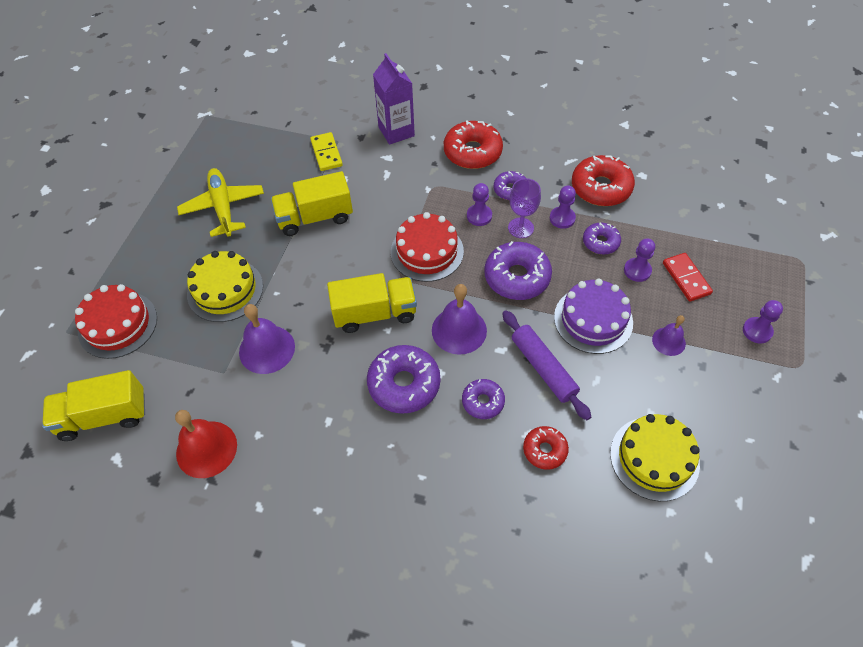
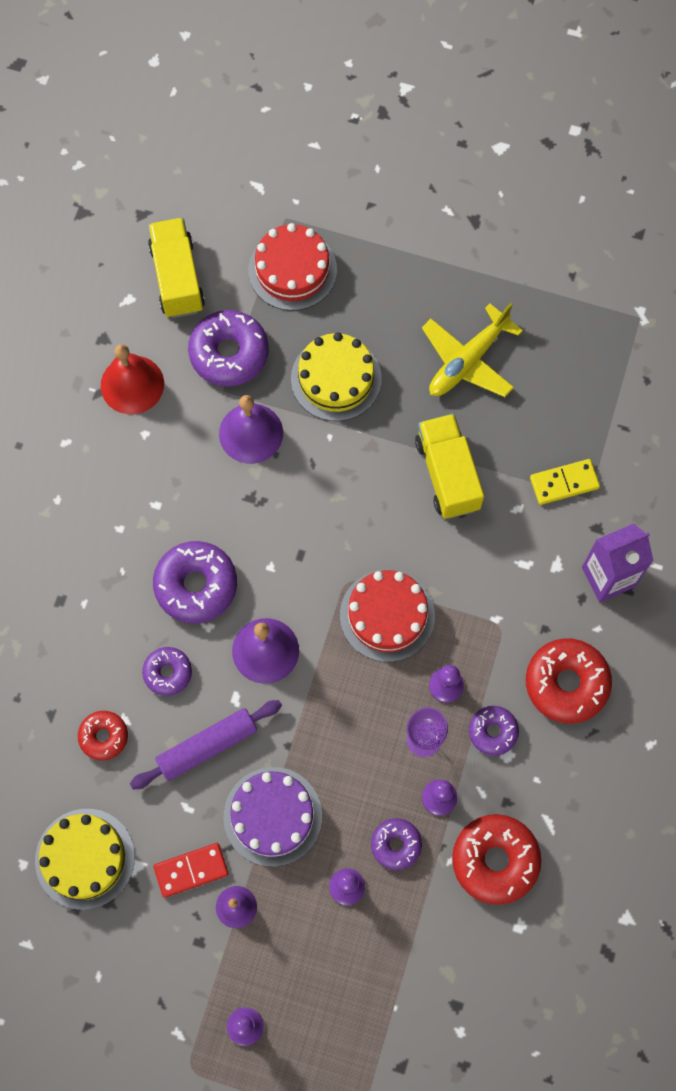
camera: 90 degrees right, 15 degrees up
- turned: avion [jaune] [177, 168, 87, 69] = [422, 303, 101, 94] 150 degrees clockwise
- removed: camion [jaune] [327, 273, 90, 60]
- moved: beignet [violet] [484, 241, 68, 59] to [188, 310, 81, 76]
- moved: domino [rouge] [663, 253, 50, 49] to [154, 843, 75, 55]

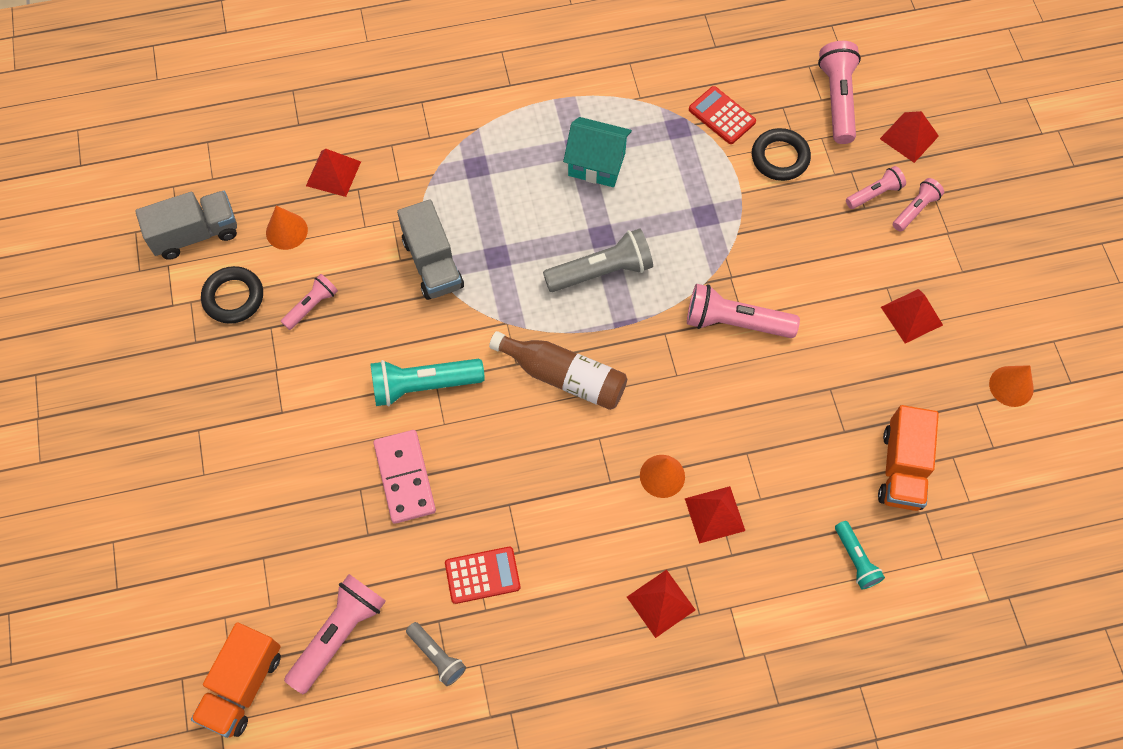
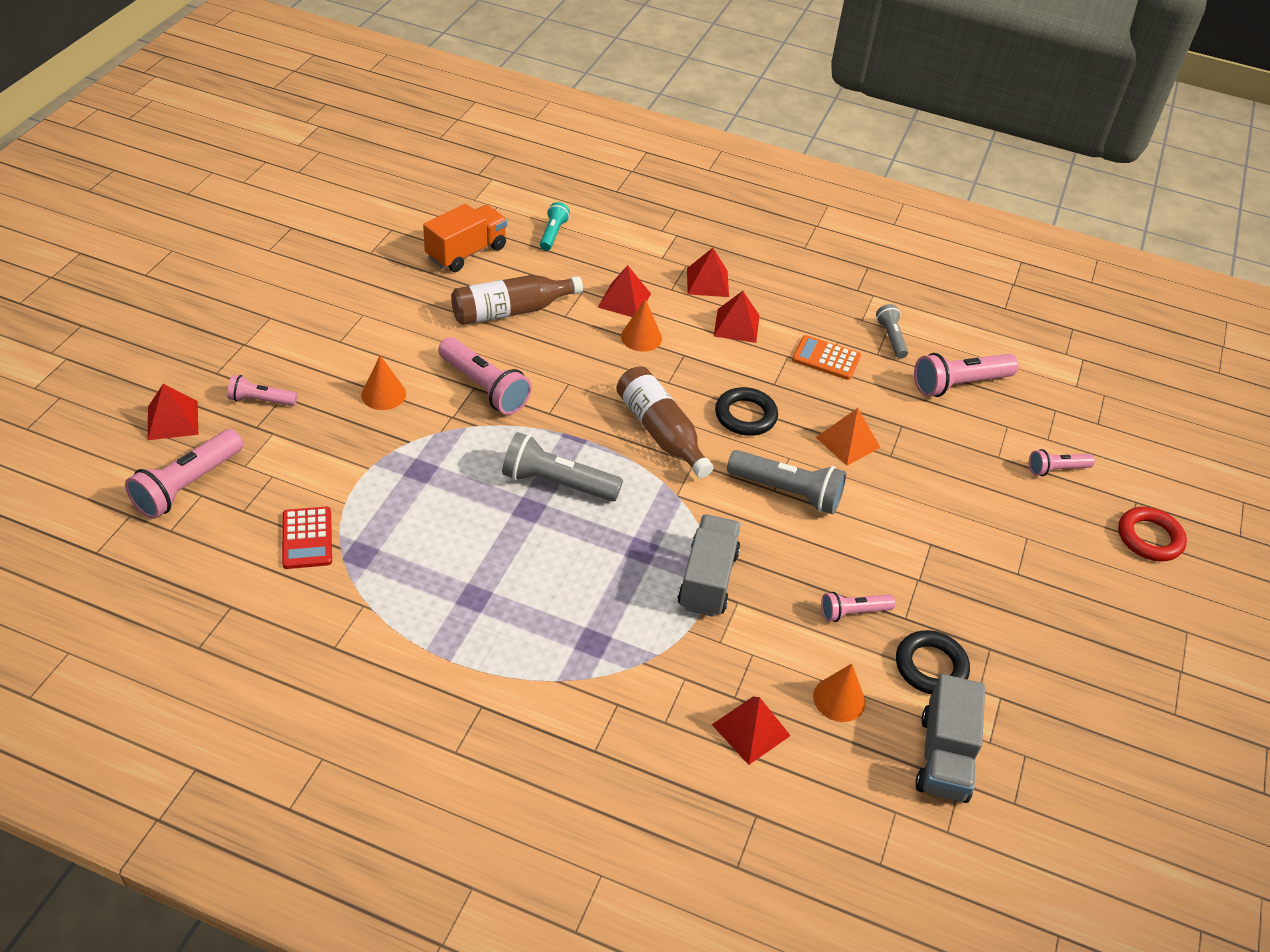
camera: 150 degrees left, 20 degrees down
- turned: camion [gris] [135, 191, 102, 69] = [915, 674, 70, 129] 90 degrees counterclockwise
- removed: camion [orange] [191, 622, 90, 116]
- recoloured: lampe de poche [turquoise] [370, 359, 115, 47] to lampe de poche [gris] [727, 450, 119, 64]
- replaced: domino [rose] [373, 430, 63, 94] to pyramide [orange] [816, 408, 64, 58]
- recoloured: calculatrice [rouge] [445, 547, 75, 57] to calculatrice [orange] [792, 335, 69, 45]
- removed: maison [turquoise] [563, 117, 69, 70]
- moved: anneau [noir] [752, 128, 59, 53] to [715, 387, 63, 49]
- moved: pyramide [rouge] [881, 289, 62, 55] to [714, 291, 46, 52]
- moved: lampe de poche [rose] [893, 178, 51, 54] to [1029, 449, 66, 27]
- moved: cône [orange] [989, 365, 45, 42] to [361, 355, 45, 55]
- added: bouteille [marron] [451, 275, 132, 50]
- added: anneau [rouge] [1118, 507, 69, 54]

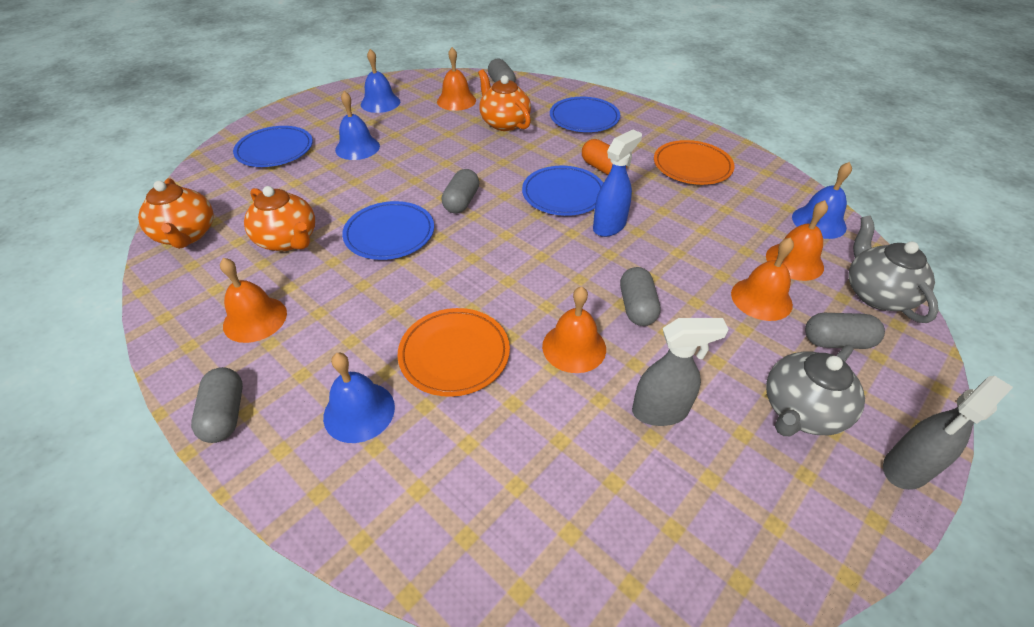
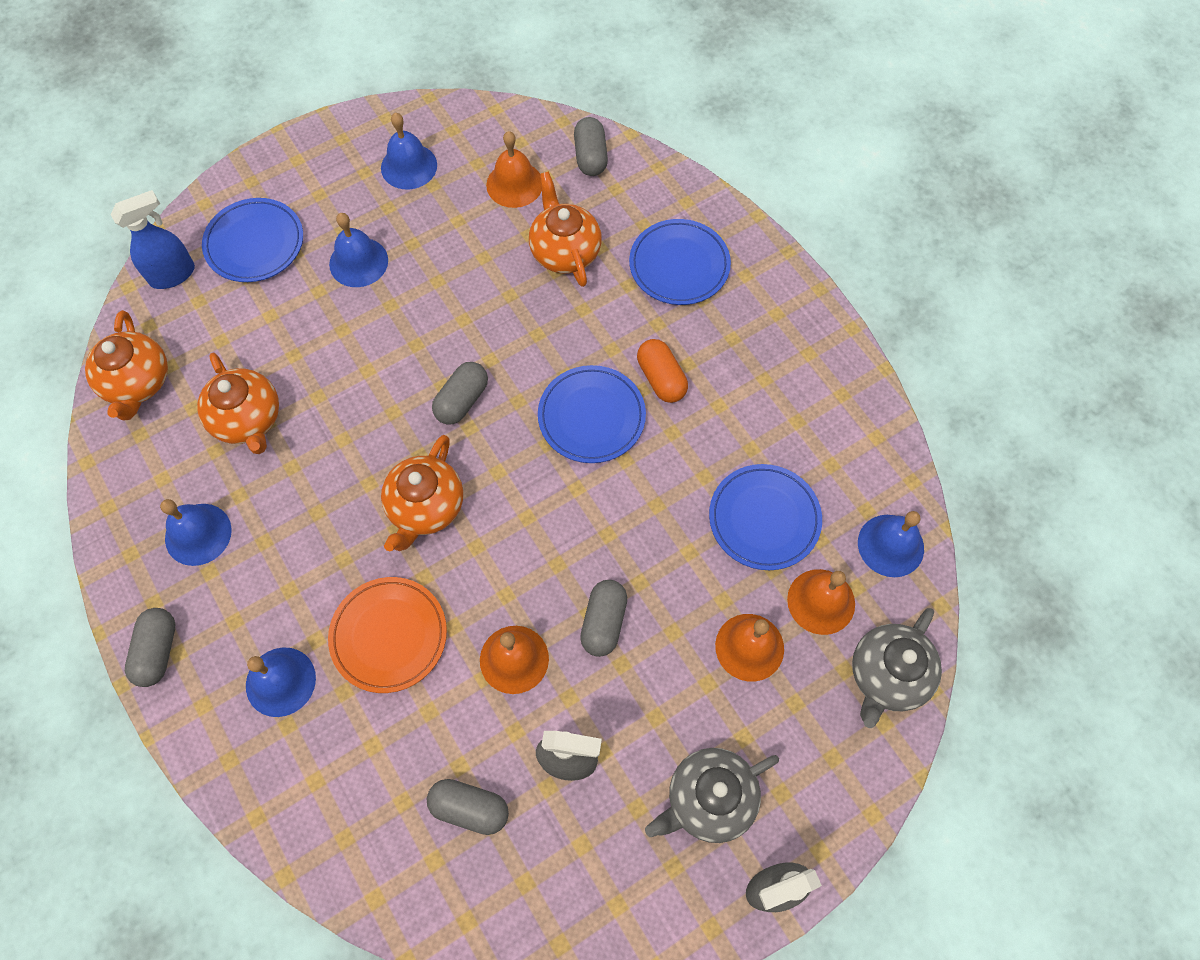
camera: 15 degrees right, 20 degrees up
- recoloured: cloche [orange] [220, 258, 67, 85] to cloche [bleu] [160, 499, 72, 67]
- moved: assiette [bleu] [342, 201, 92, 59] to [709, 464, 113, 106]
- moved: vaporisateur [bleu] [593, 130, 49, 107] to [110, 190, 85, 99]
- removed: assiette [orange] [654, 140, 80, 45]
- moved: gélule [gris] [805, 313, 80, 36] to [427, 779, 82, 56]
- turned: théière [gris] [848, 216, 91, 107] = [852, 608, 90, 120] 150 degrees counterclockwise
- added: théière [orange] [381, 435, 82, 116]

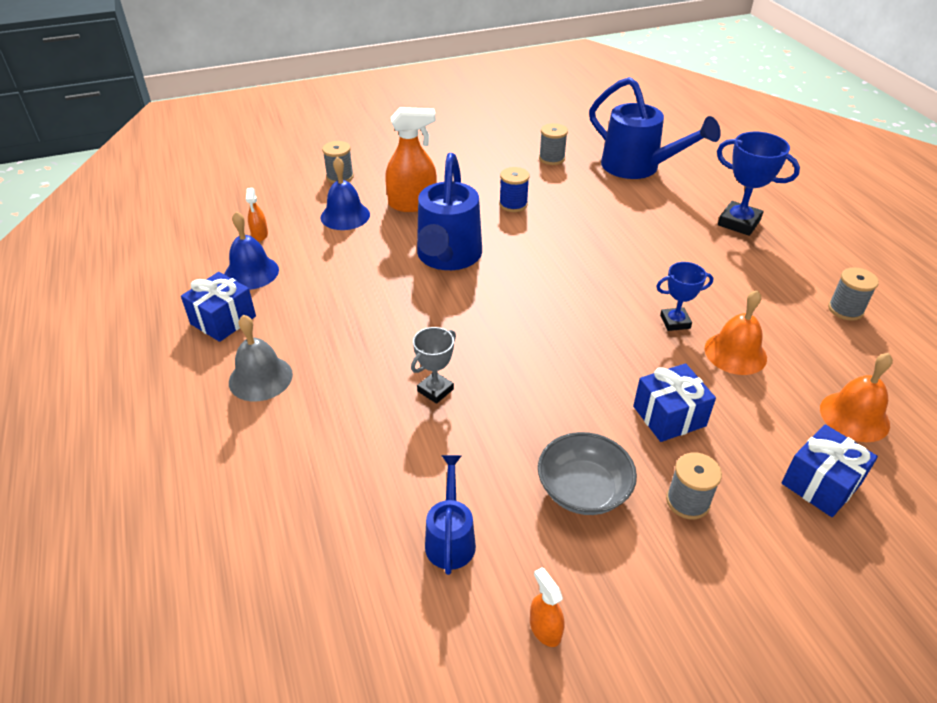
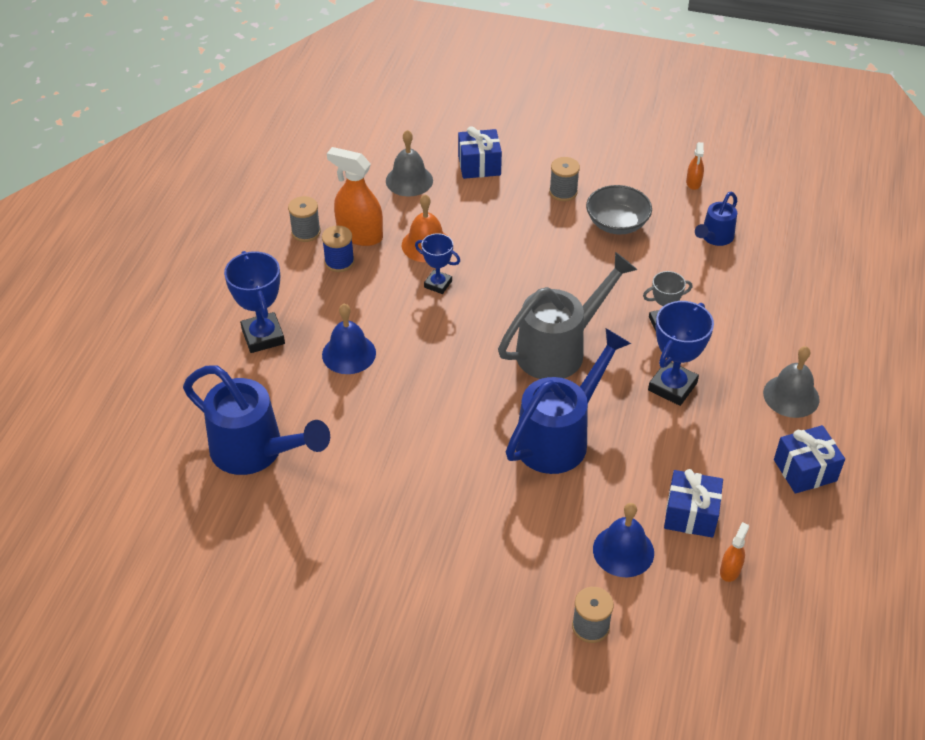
camera: 145 degrees left, 5 degrees up
- moved: cloche [bleu] [224, 211, 55, 79] to [322, 304, 54, 70]
- moved: vaporisateur [orange] [385, 107, 52, 105] to [327, 147, 56, 99]
- moved: bobine [bleu] [499, 167, 31, 45] to [322, 226, 32, 46]
- removed: bobine [gris] [539, 123, 29, 42]
- turned: arrosoir [bleu] [589, 77, 132, 102] = [183, 366, 147, 109] 135 degrees clockwise
- moved: cadeau [bleu] [633, 363, 83, 79] to [664, 469, 59, 69]
- recoloured: cloche [orange] [820, 353, 73, 89] to cloche [gris] [386, 130, 47, 67]
- added: arrosoir [gris] [498, 252, 139, 127]
- added: trophée [bleu] [648, 301, 66, 105]

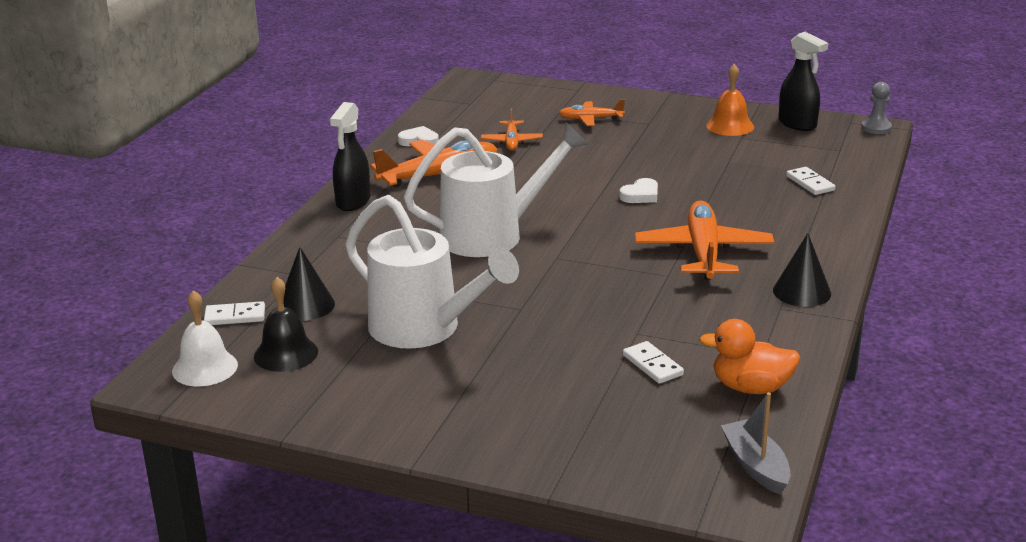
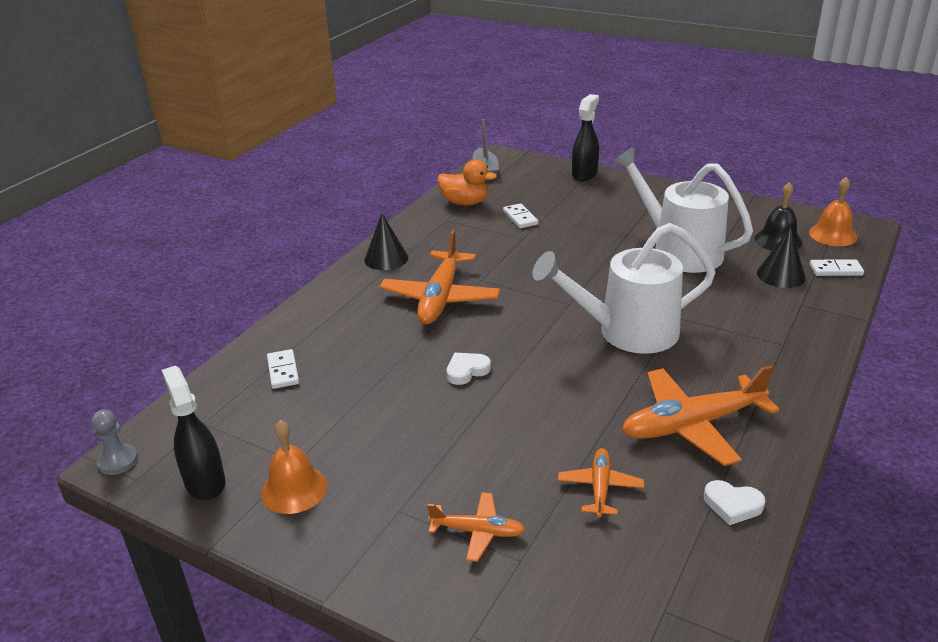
camera: 170 degrees left, 5 degrees up
- recoloured: cloche [blanc] [172, 290, 66, 96] to cloche [orange] [809, 177, 48, 69]
- moved: vaporisateur [noir] [330, 102, 40, 109] to [572, 94, 27, 87]

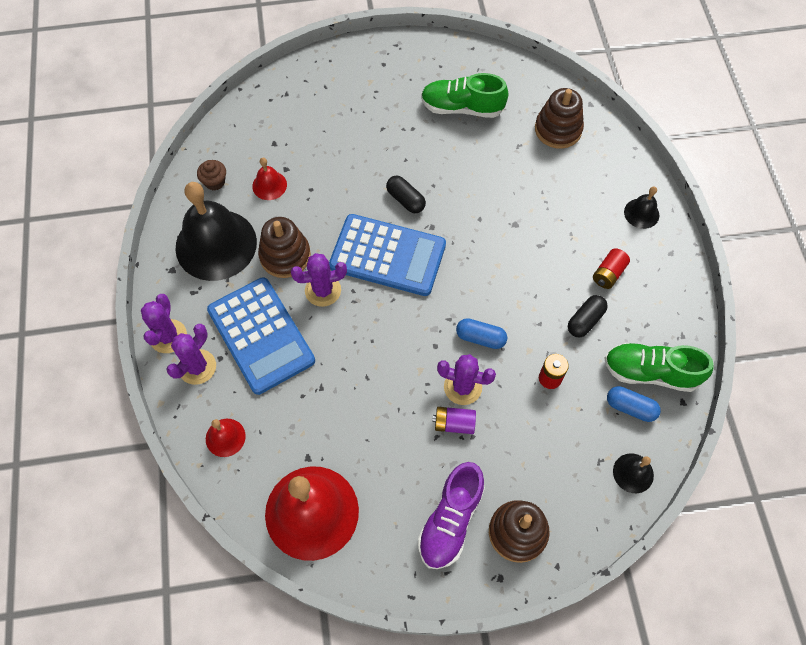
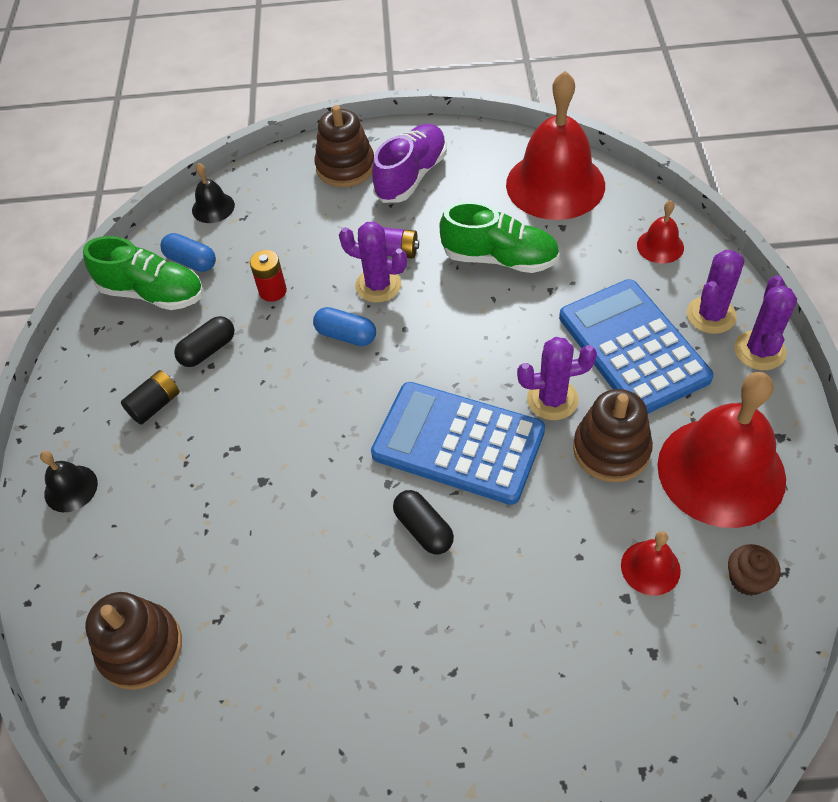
camera: 170 degrees left, 10 degrees down
- recoloured: cloche [noir] [175, 182, 82, 99] to cloche [rouge] [657, 372, 129, 156]
- moved: chaussure [vert] [421, 73, 87, 45] to [440, 202, 120, 71]
- recoloured: pile [rouge] [593, 248, 37, 41] to pile [noir] [121, 370, 59, 55]

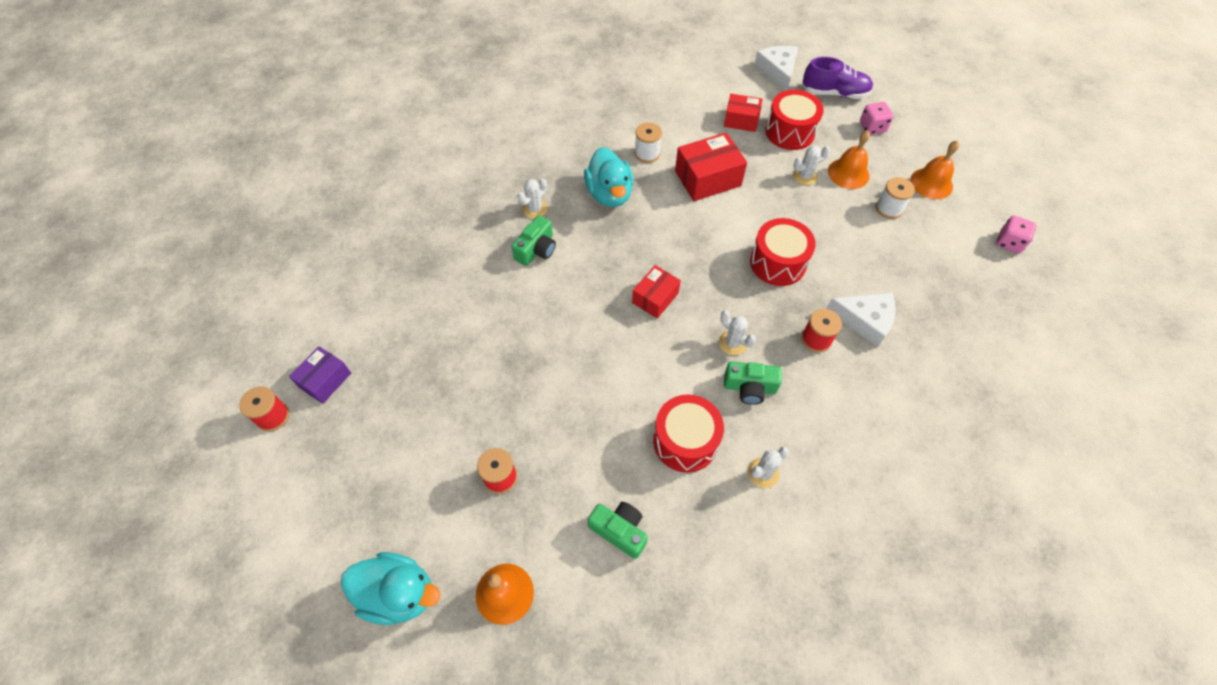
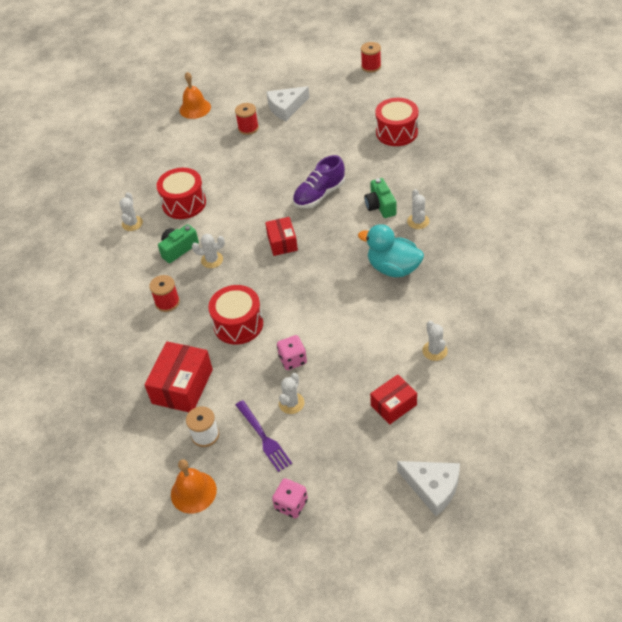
camera: 135 degrees right, 10 degrees down
- removed: boîte [violet] [289, 346, 62, 58]
- removed: canard [turquoise] [341, 552, 99, 73]
- removed: appareil photo [vert] [588, 502, 60, 57]
- removed: bobine [blanc] [635, 122, 27, 41]
- moved: boîte [rouge] [675, 132, 72, 69] to [144, 341, 69, 71]
- moved: tambour [rouge] [765, 90, 59, 60] to [376, 98, 42, 48]
- moved: chaussure [violet] [802, 57, 71, 42] to [293, 155, 52, 53]
- moved: fromage [blanc] [826, 293, 70, 54] to [266, 86, 44, 35]
- replaced: cloche [orange] [828, 130, 42, 59] to fourchette [violet] [236, 400, 56, 72]
- moved: dé [rose] [996, 215, 41, 38] to [277, 335, 30, 35]
- added: cactus [blanc] [422, 321, 26, 40]

